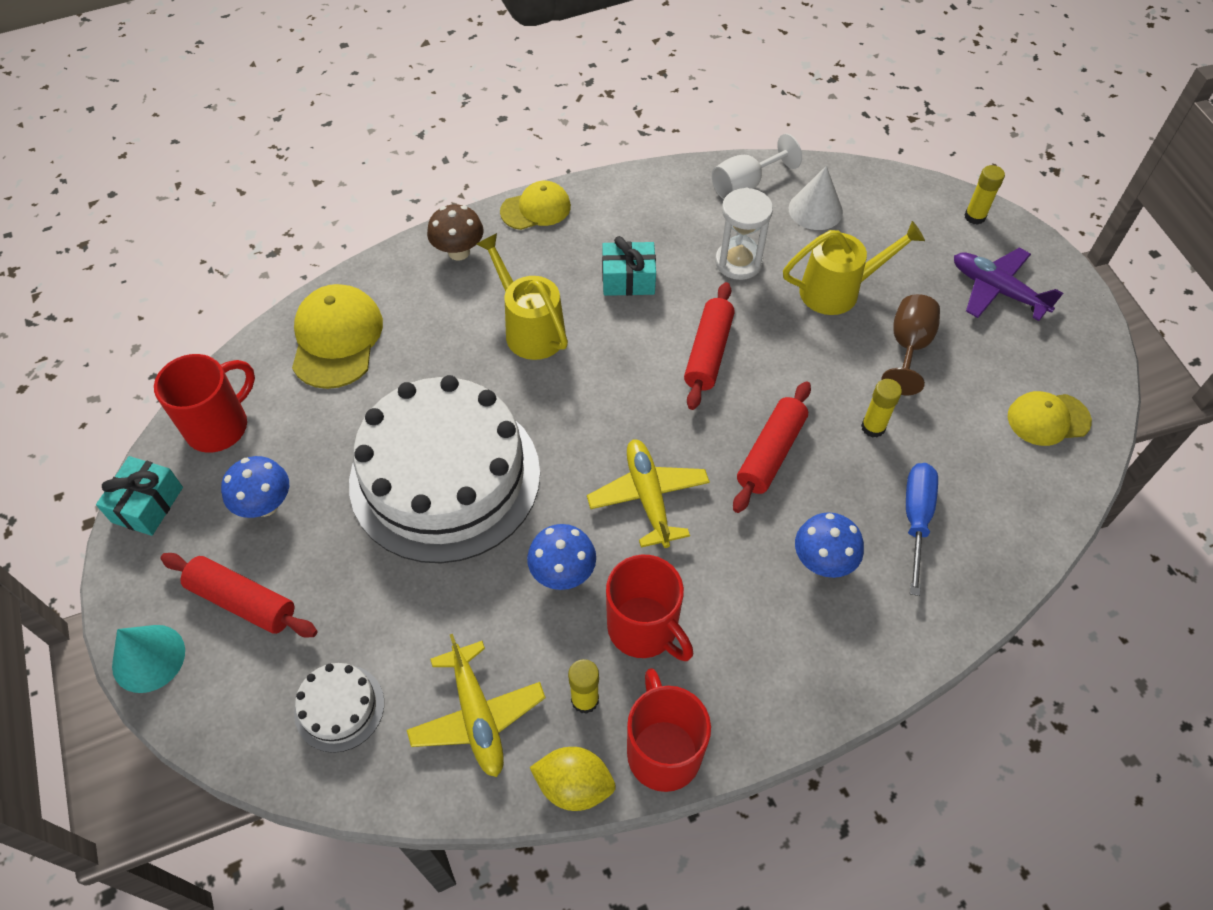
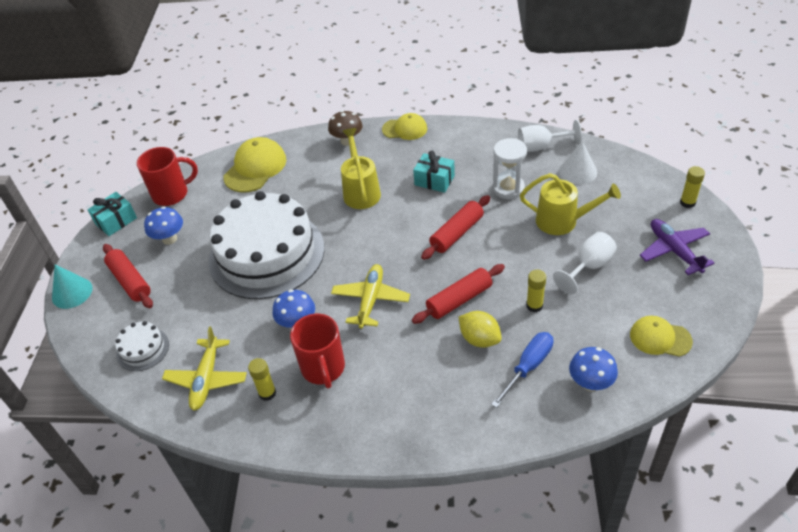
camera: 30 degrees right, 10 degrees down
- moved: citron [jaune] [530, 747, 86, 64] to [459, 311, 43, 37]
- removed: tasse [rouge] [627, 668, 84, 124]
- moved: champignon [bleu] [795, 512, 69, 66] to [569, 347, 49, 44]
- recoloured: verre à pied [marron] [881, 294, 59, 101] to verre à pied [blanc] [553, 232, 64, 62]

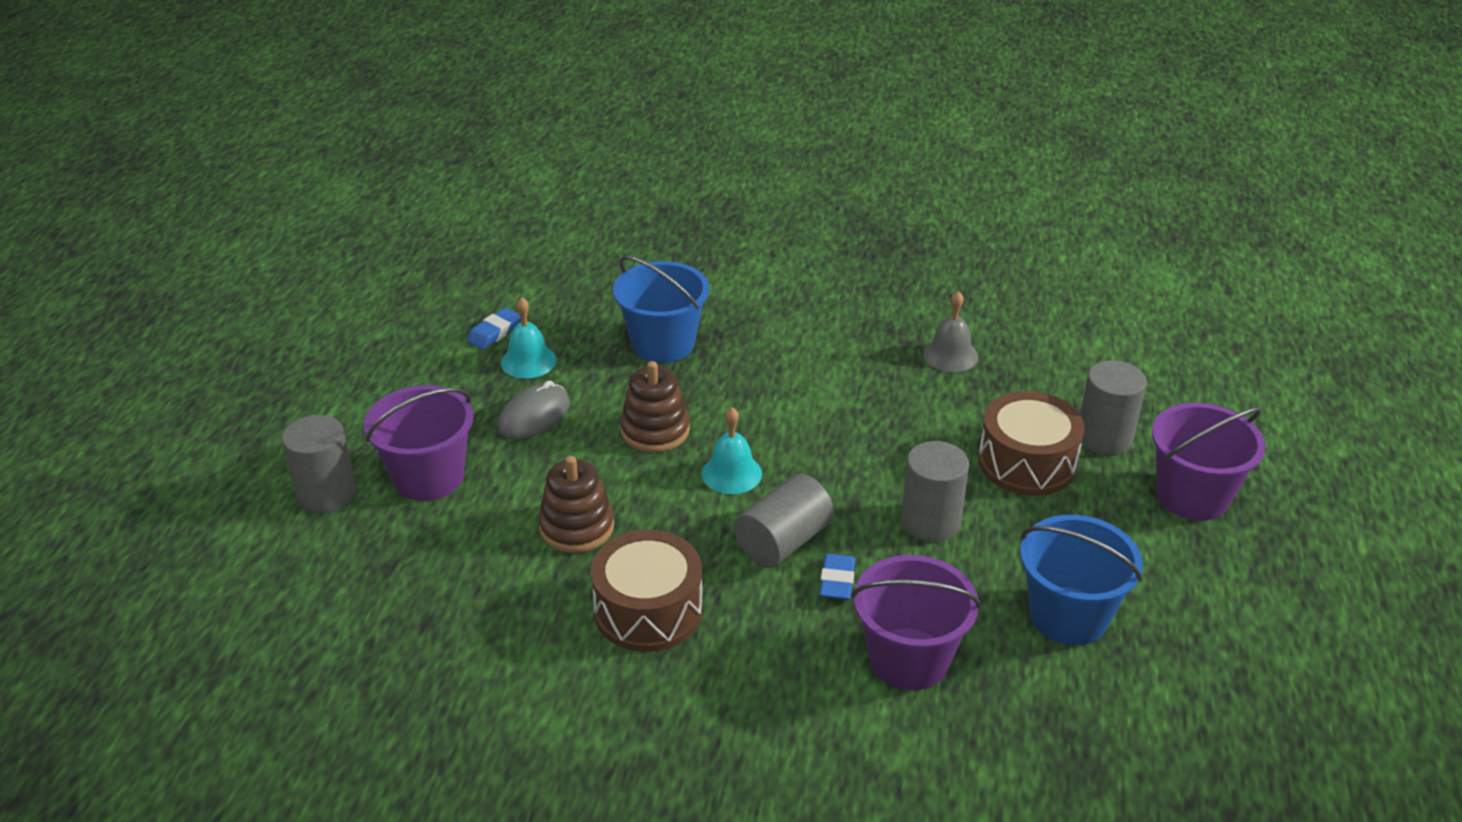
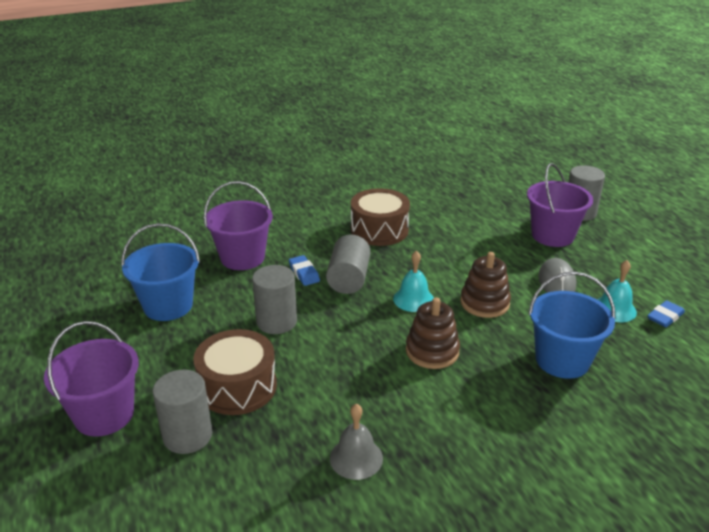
camera: 145 degrees right, 5 degrees down
- turned: gomme [bleu] [467, 308, 54, 41] = [647, 300, 38, 27] 45 degrees clockwise
- moved: jouet à empiler [marron] [538, 456, 76, 97] to [406, 297, 54, 72]

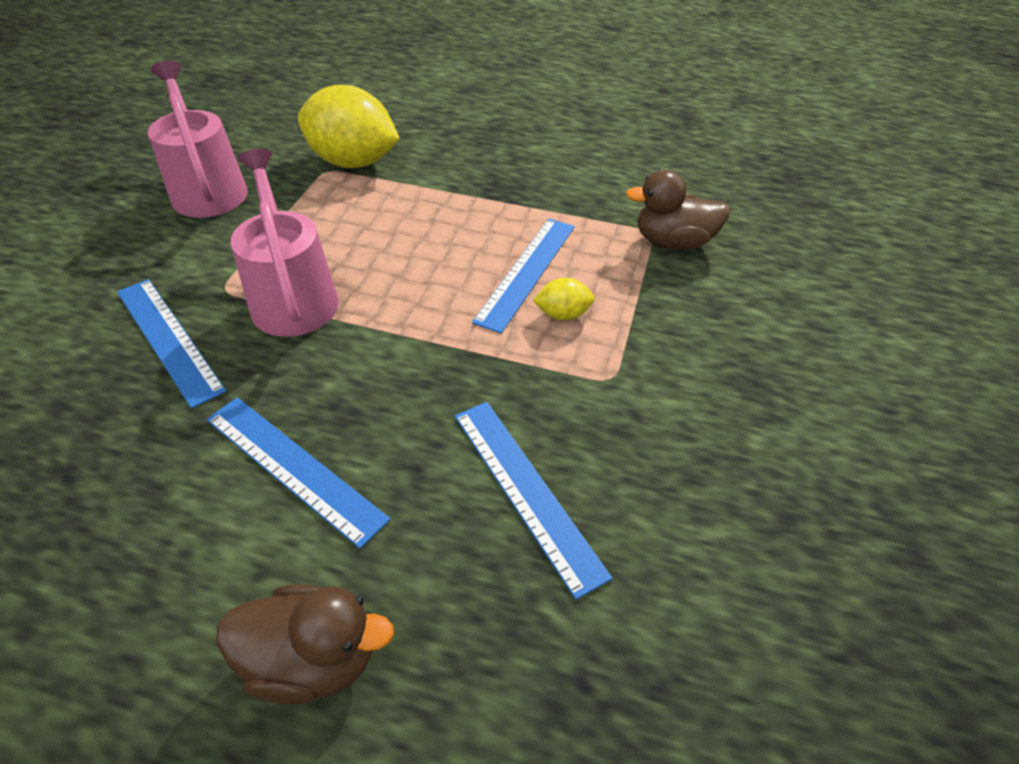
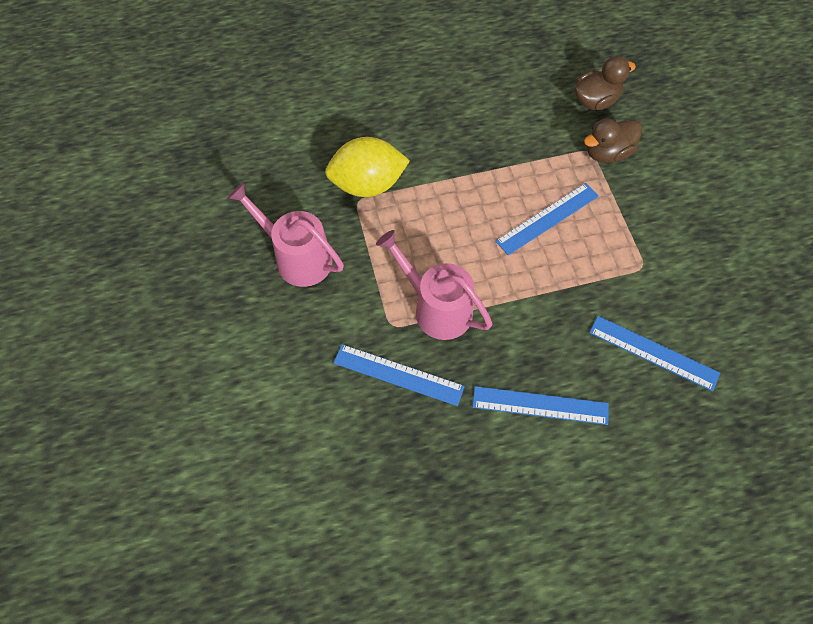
camera: 30 degrees left, 15 degrees up
- moved: canard [marron] [217, 585, 177, 119] to [574, 56, 62, 54]
- turned: règle [bleu] [472, 219, 103, 115] = [495, 183, 104, 72] 60 degrees clockwise
- removed: citron [jaune] [533, 278, 62, 43]

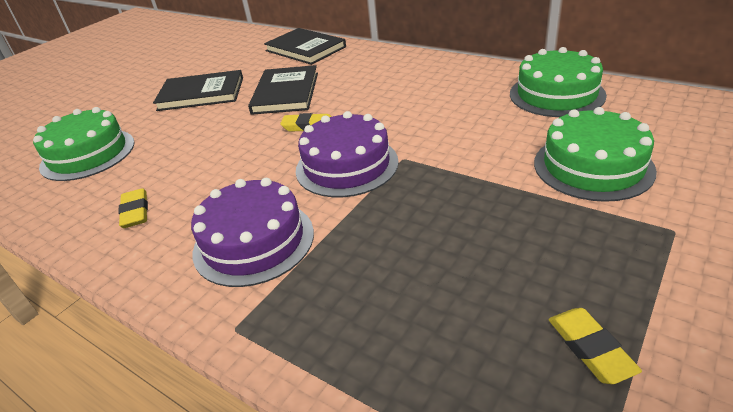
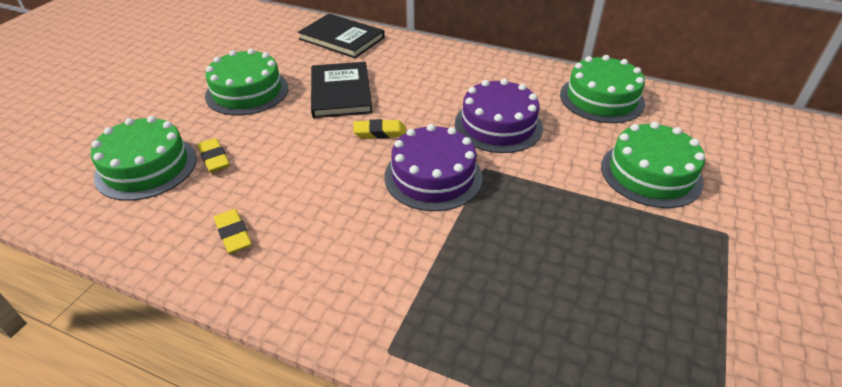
camera: 15 degrees left, 5 degrees up
- replaced: livre [noir] [153, 70, 90, 41] to gâteau [vert] [205, 49, 83, 67]
- moved: gâteau [violet] [191, 178, 123, 109] to [455, 79, 88, 74]
- moved: gomme [jaune] [548, 308, 94, 76] to [197, 138, 33, 35]

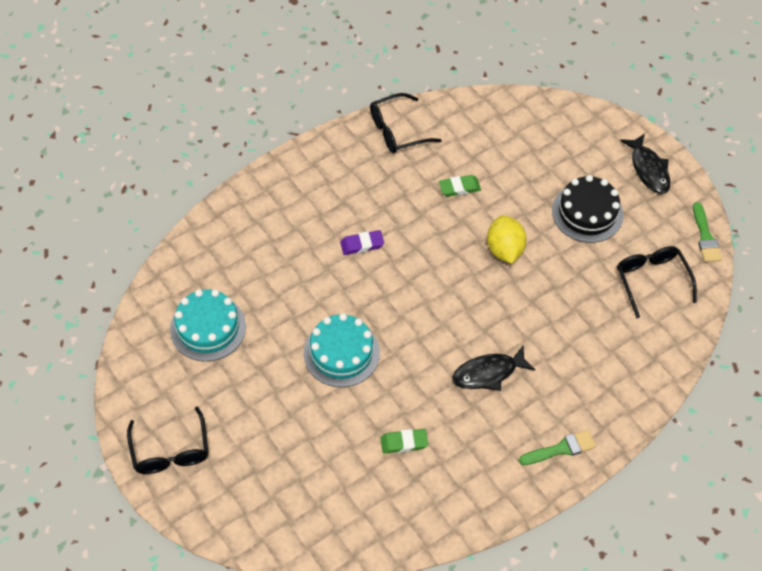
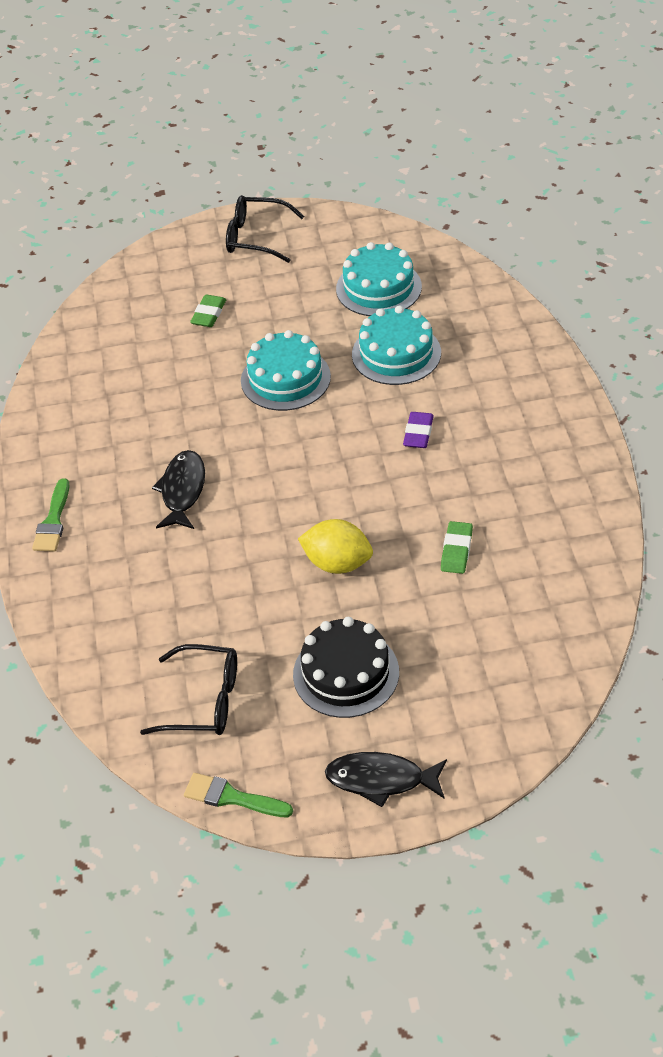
camera: 120 degrees right, 10 degrees down
- removed: lunettes [noir] [370, 93, 72, 60]
- moved: gomme [vert] [381, 429, 47, 25] to [190, 295, 36, 32]
- added: gâteau [turquoise] [352, 305, 89, 80]

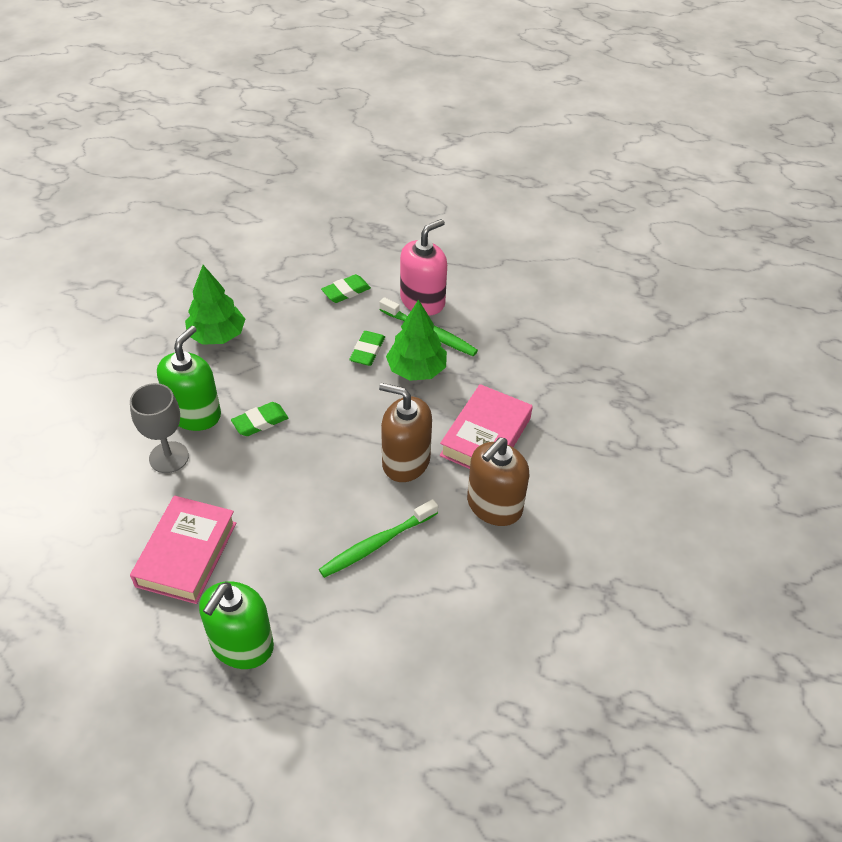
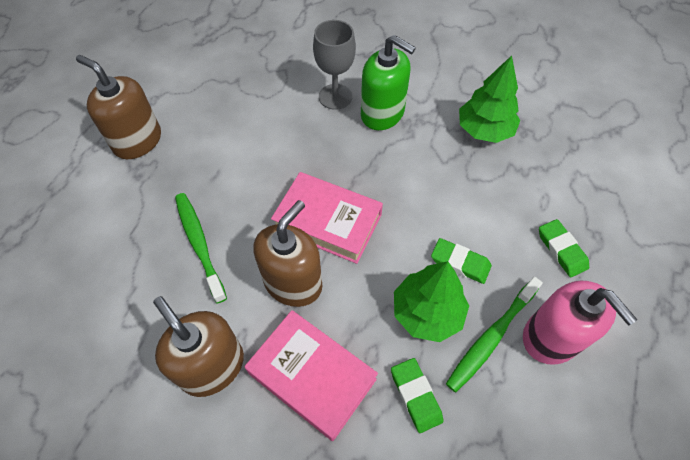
camera: 100 degrees right, 10 degrees up
- moved: livre [rose] [130, 496, 106, 108] to [271, 172, 112, 92]
- recoloured: distributeur de savon [vert] [199, 581, 75, 88] to distributeur de savon [marron] [76, 55, 85, 104]
- moved: gomme [vert] [231, 402, 57, 34] to [391, 358, 53, 75]

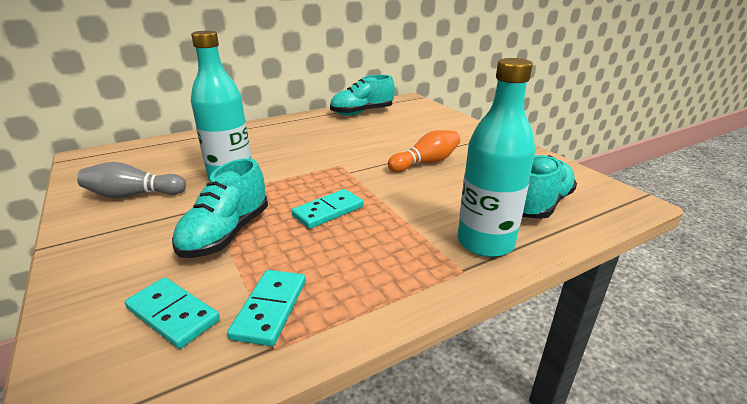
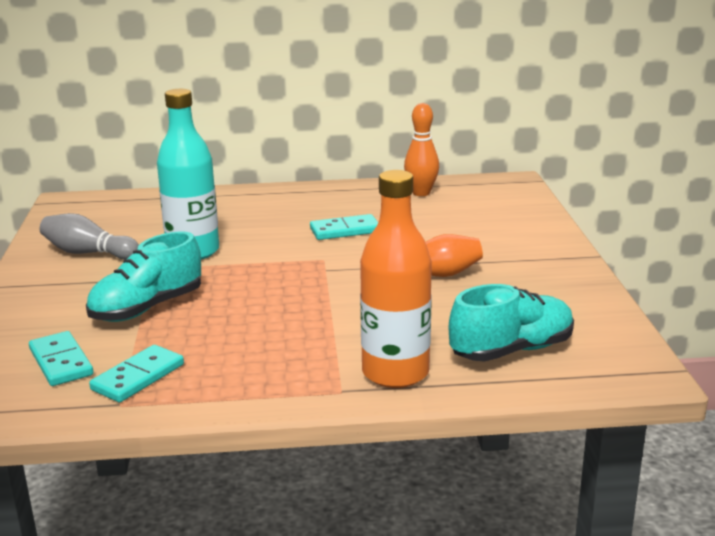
camera: 25 degrees right, 5 degrees down
- moved: domino [turquoise] [292, 189, 72, 40] to [310, 214, 68, 26]
- replaced: chaussure [turquoise] [330, 75, 65, 41] to quille [orange] [404, 103, 35, 93]
- recoloured: bouteille [turquoise] [457, 58, 78, 199] to bouteille [orange] [360, 170, 72, 218]

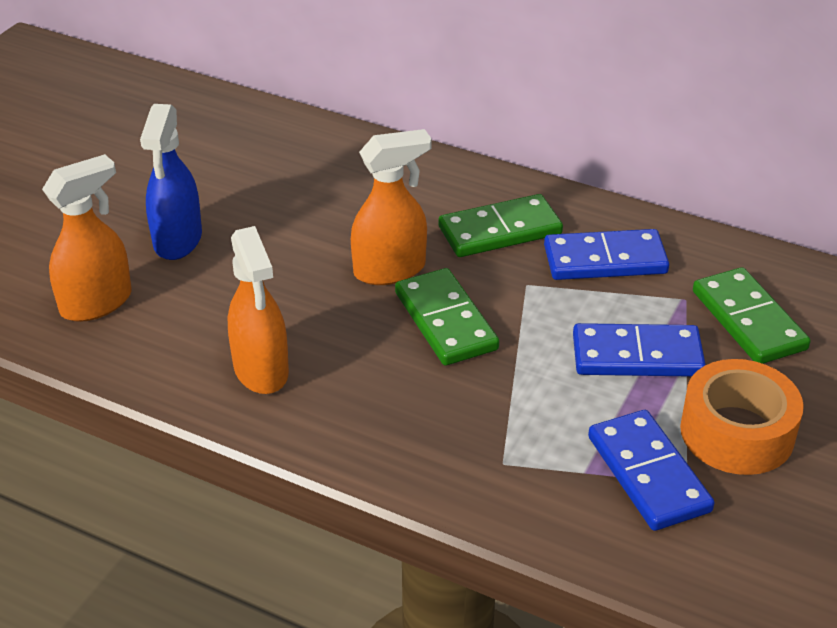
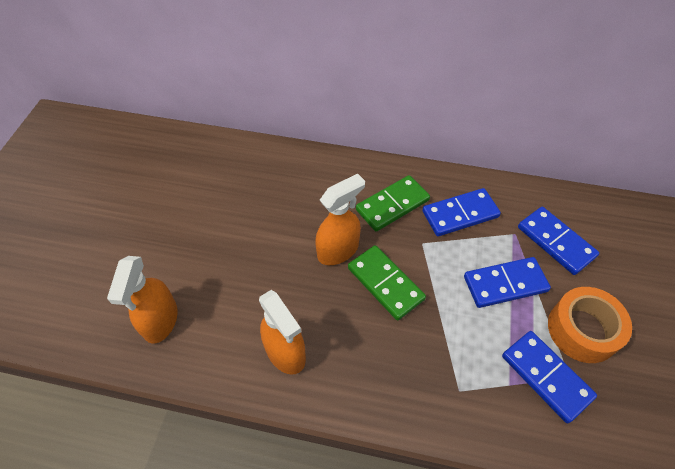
camera: 15 degrees left, 15 degrees up
- turned: vaporisateur [orange] [42, 154, 90, 168] = [107, 256, 71, 88] 150 degrees clockwise
- removed: vaporisateur [bleu] [140, 104, 62, 156]
- recoloured: domino [vert] [693, 267, 118, 97] to domino [bleu] [518, 207, 81, 68]

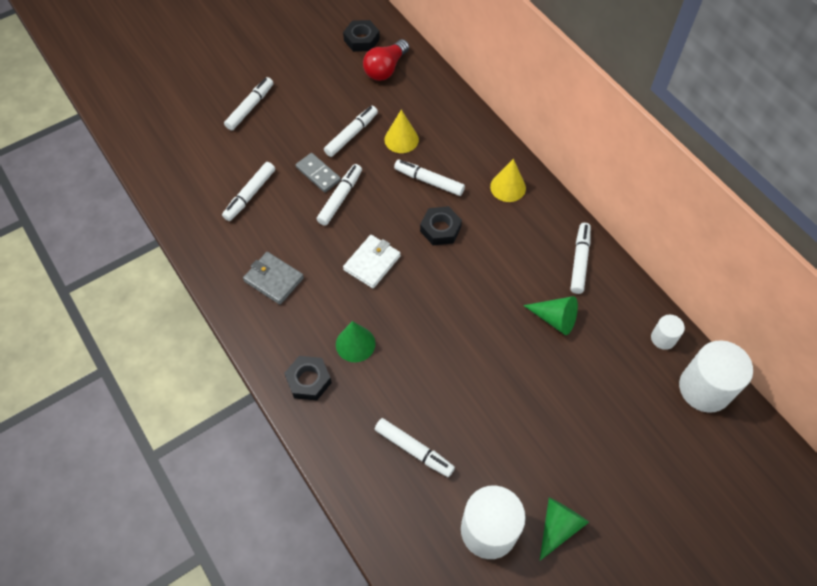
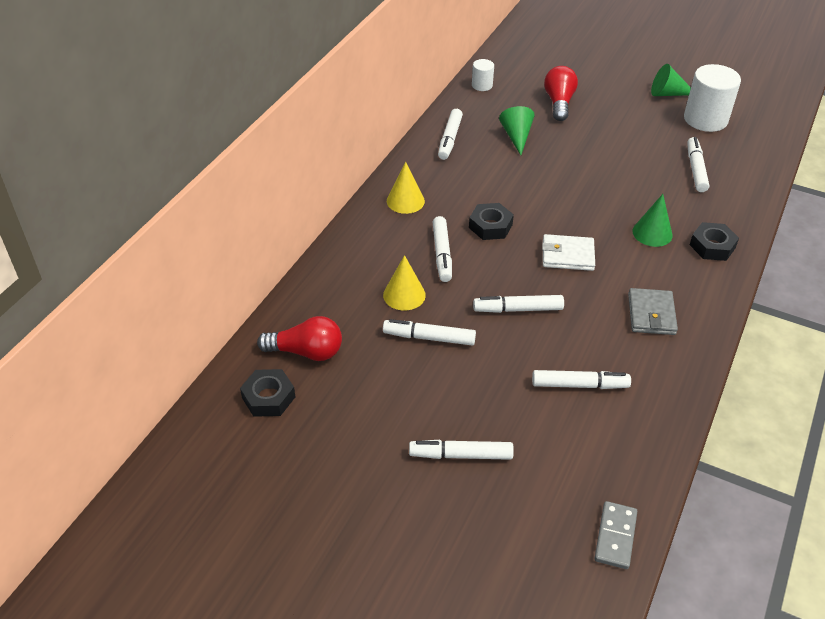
camera: 120 degrees left, 15 degrees down
- moved: domino [gris] [296, 153, 45, 39] to [595, 501, 42, 68]
- turned: feutre [blanc] [571, 223, 20, 71] = [438, 109, 25, 51] 60 degrees counterclockwise
- removed: cylindre [blanc] [679, 340, 74, 73]
- added: ampoule [rouge] [544, 66, 34, 55]

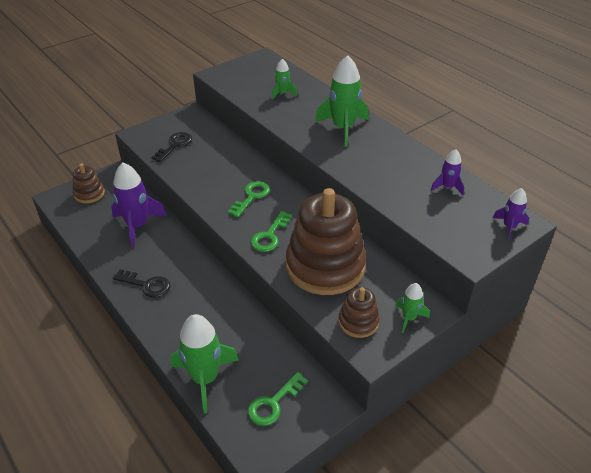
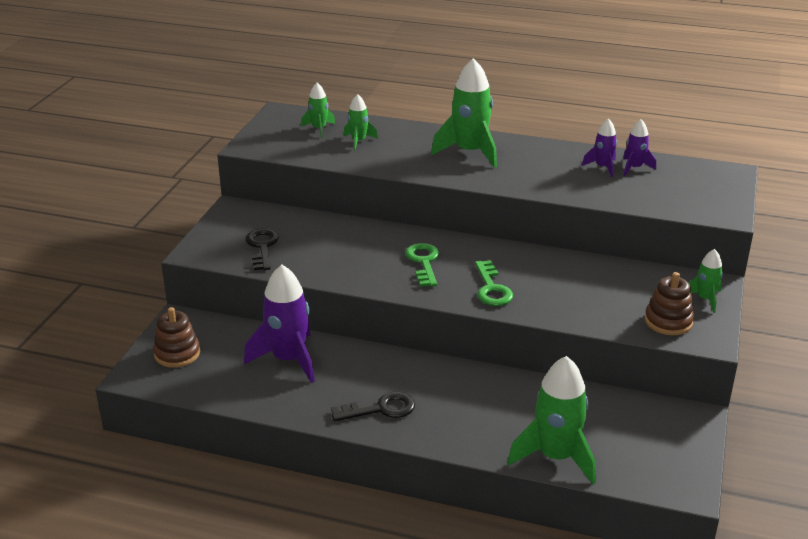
camera: 35 degrees left, 10 degrees down
- removed: clé [vert] [248, 372, 60, 54]
- removed: jouet à empiler [marron] [286, 188, 80, 107]
- moved: fusée [violet] [493, 188, 36, 52] to [582, 118, 35, 59]
- added: fusée [vert] [301, 83, 34, 55]

